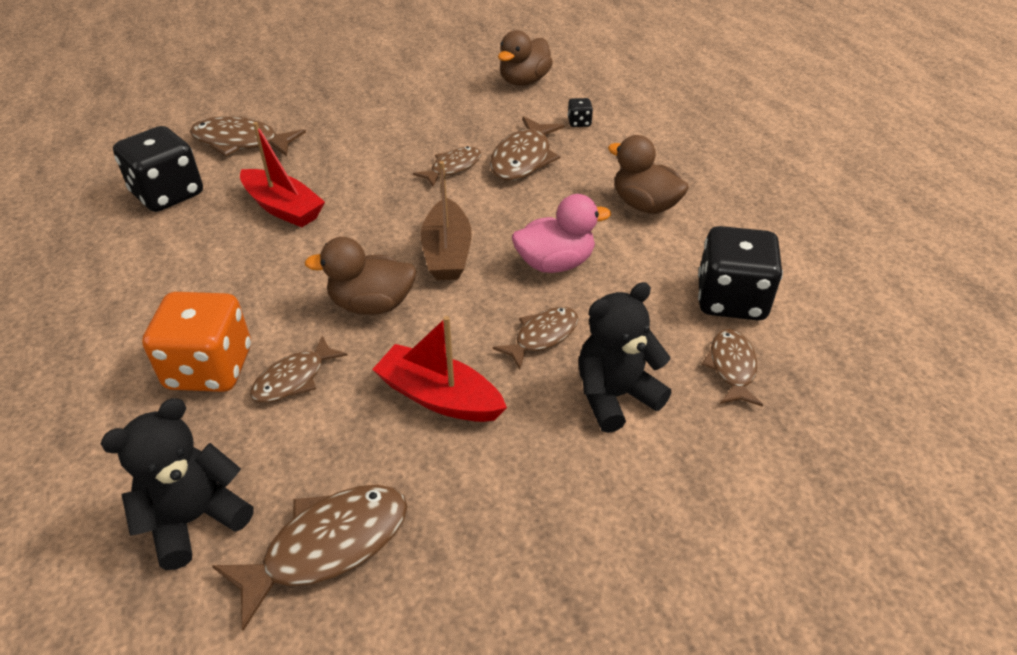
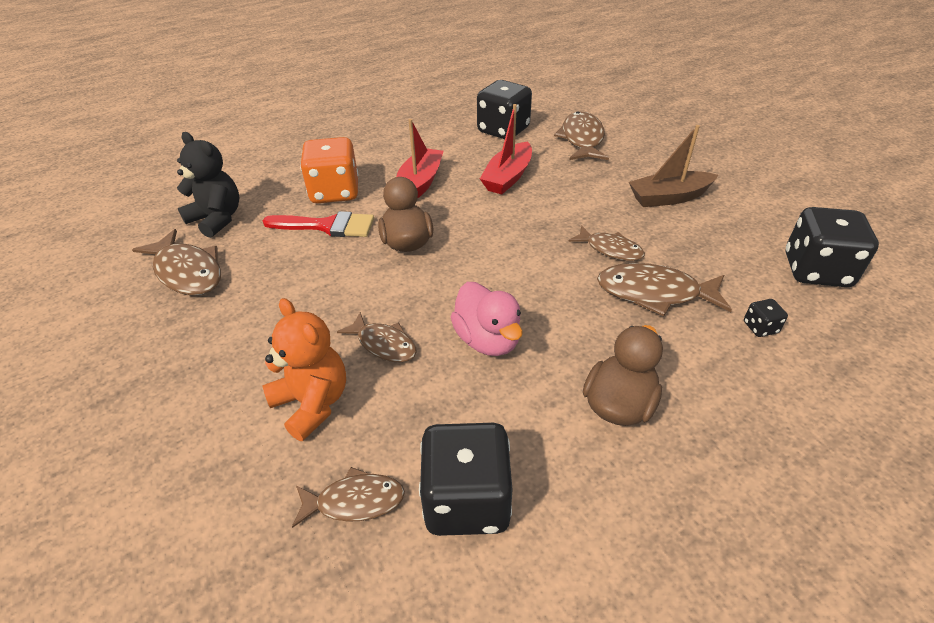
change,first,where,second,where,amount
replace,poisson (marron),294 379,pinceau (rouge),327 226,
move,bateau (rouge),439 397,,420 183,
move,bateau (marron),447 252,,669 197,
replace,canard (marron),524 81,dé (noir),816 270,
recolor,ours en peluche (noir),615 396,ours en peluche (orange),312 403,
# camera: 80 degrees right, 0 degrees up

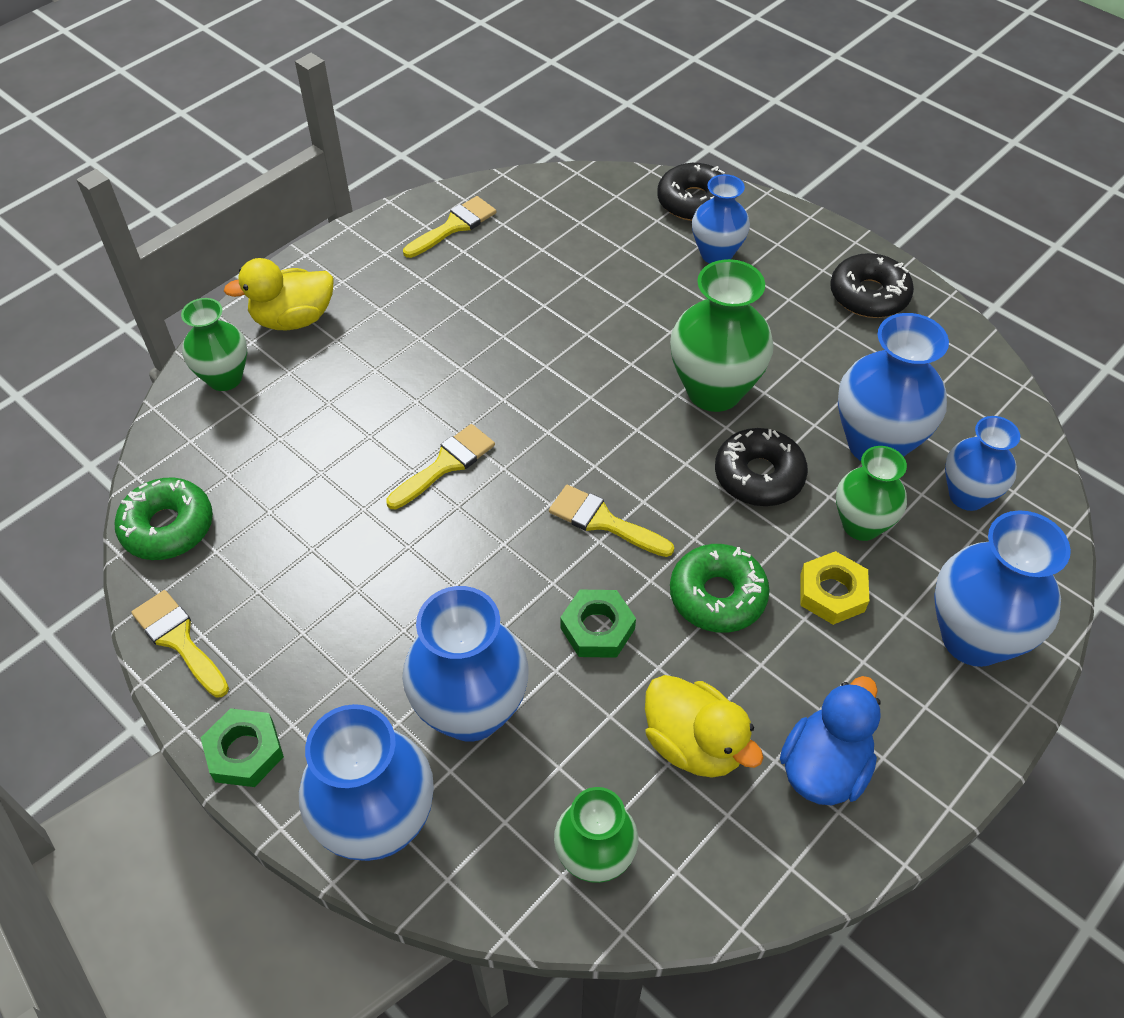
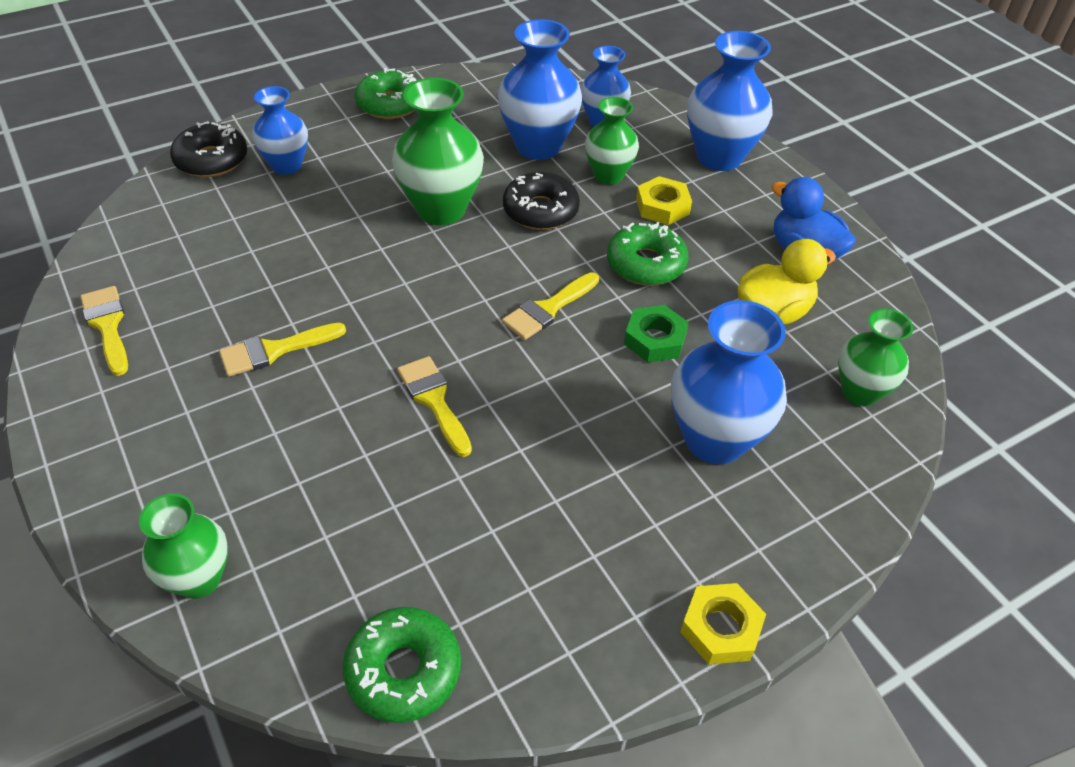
change,first,where,second,where,amount
move,pinceau (jaune),179 640,,274 350,
recolor,écrou (vert),245 752,écrou (jaune),720 628,
delete,canard (jaune),293 319,,,
delete,vase (bleu),378 824,,,
recolor,beignet (noir),869 295,beignet (vert),390 104,
# camera: 75 degrees left, 5 degrees down

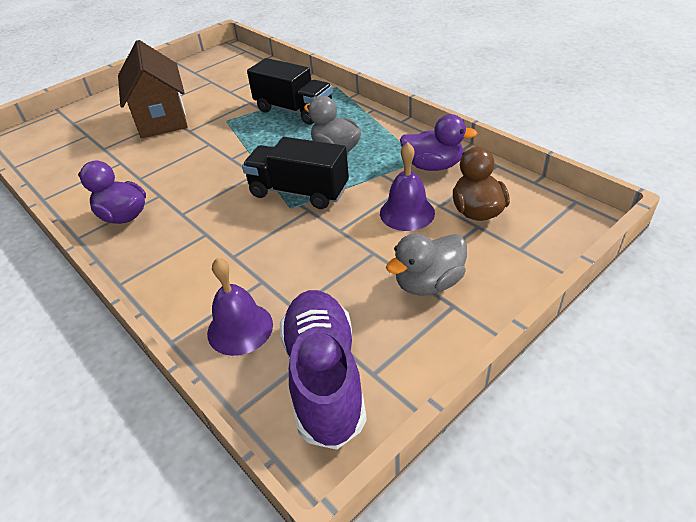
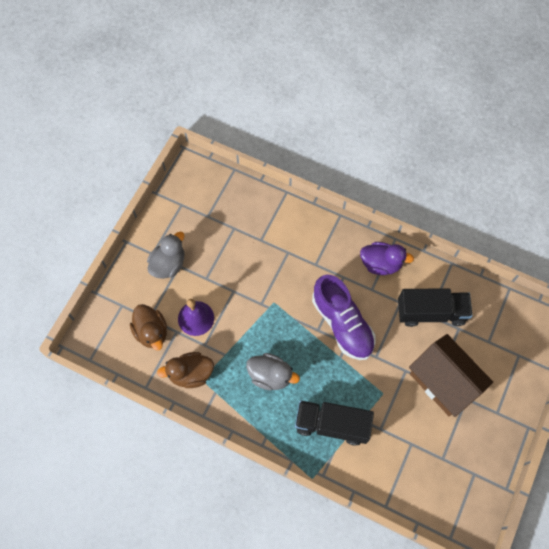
change,first,where,second,where,amount
delete,cloche (violet),240 328,,,
move,camion (noir),299 192,,431 312,
move,chaussure (violet),324 377,,342 323,
recolor,canard (violet),433 166,canard (marron),191 374,
# camera: 155 degrees right, 25 degrees up

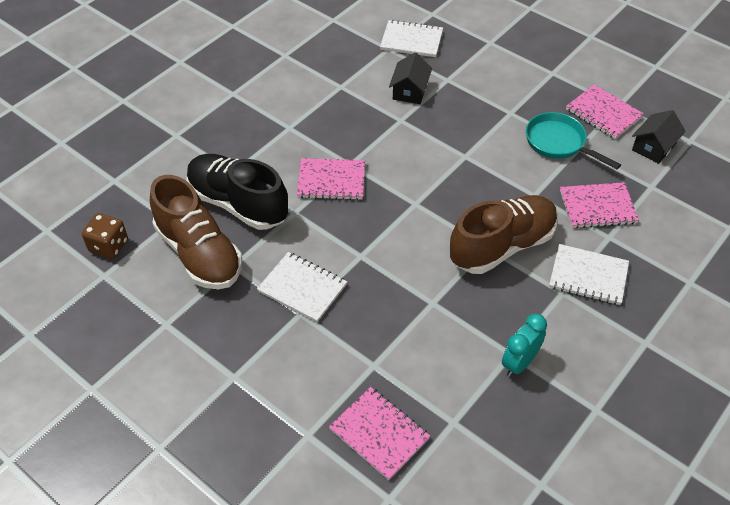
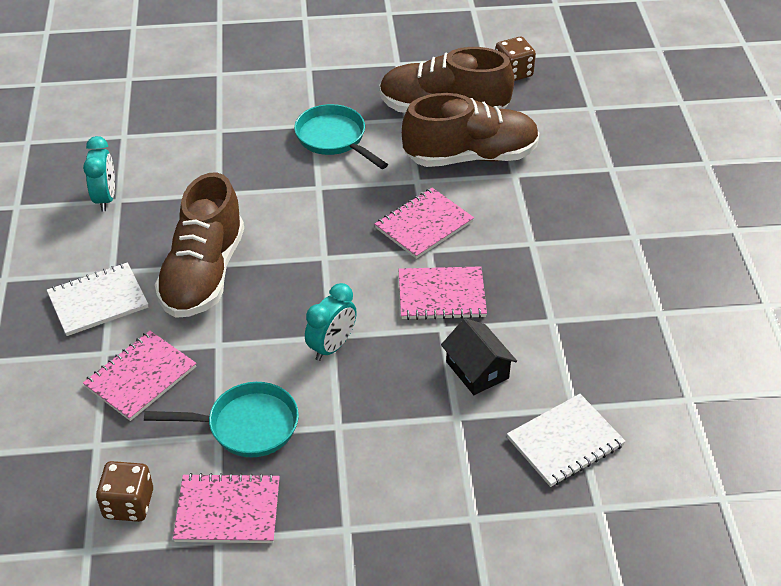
change,first,where,second,where,amount
recolor,chaussure (noir),238 204,chaussure (marron),471 156,
replace,carnet (blanc),302 288,poêle (turquoise),334 138,
move,carnet (rose),379 434,,441 295,
replace,maison (noir),653 147,dé (marron),128 504,
insert,,,réveil (turquoise),332 347,
# camera: 135 degrees right, 5 degrees down

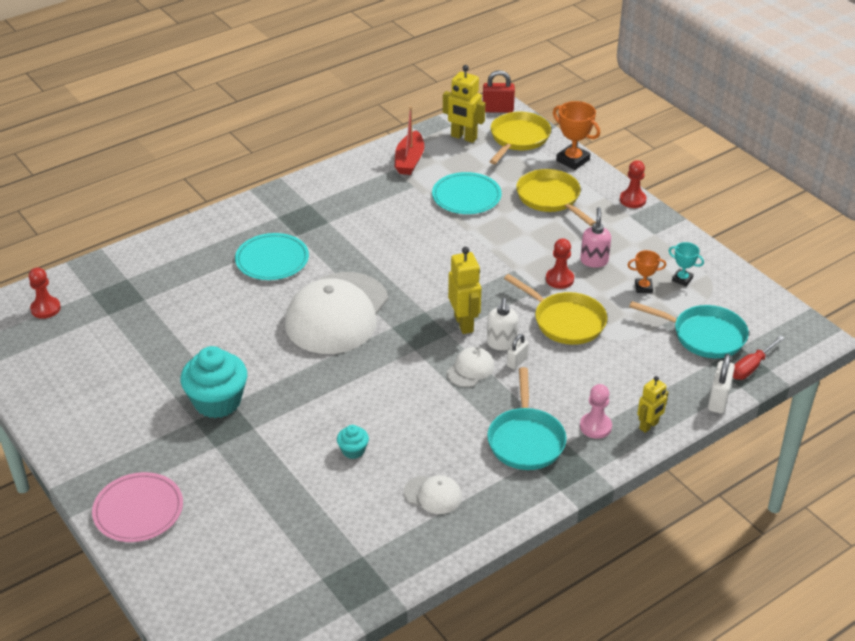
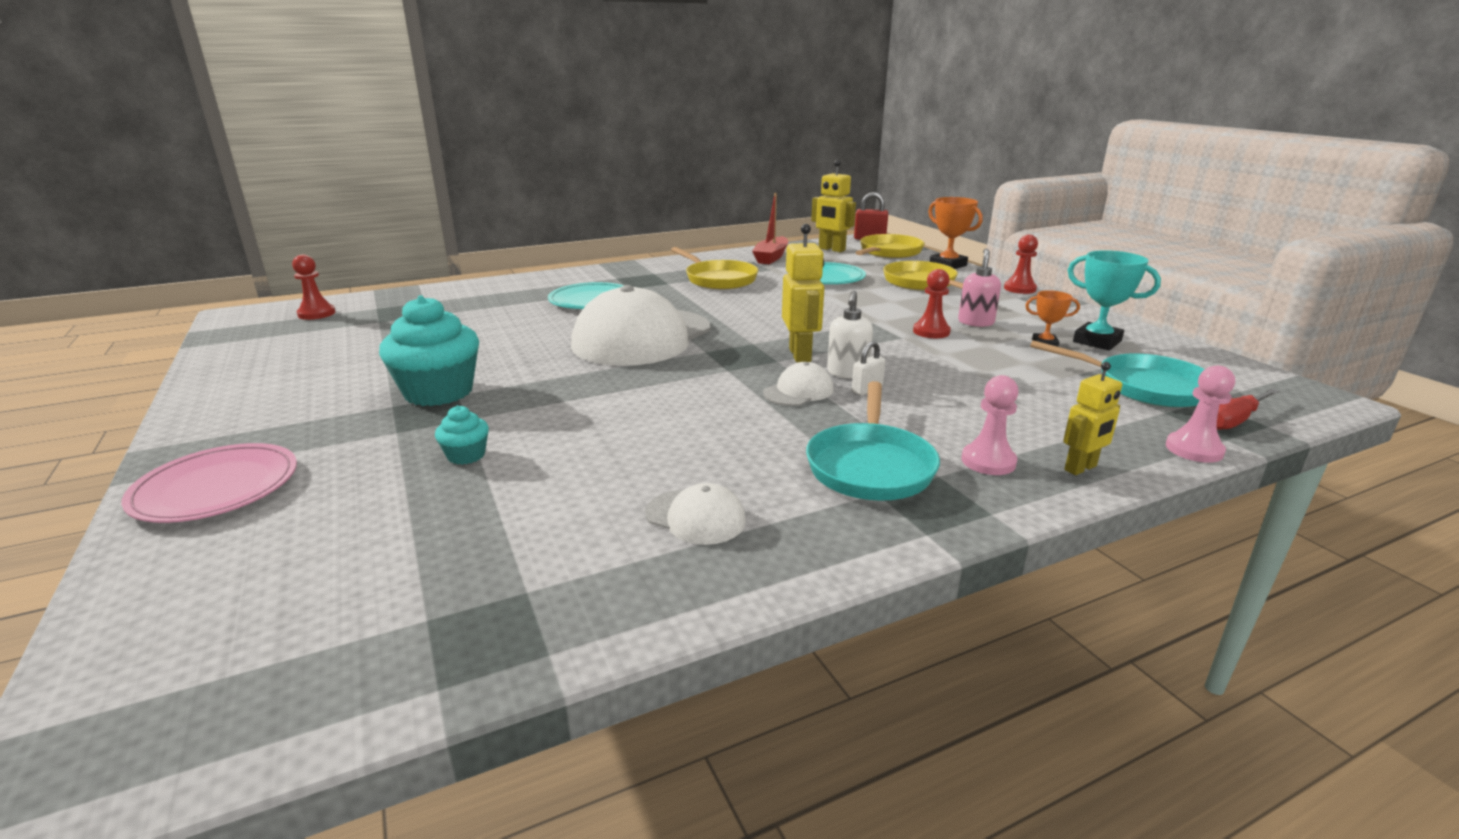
change,first,where,second,where,amount
move,muffin (turquoise),353 450,,466 455,
move,poêle (jaune),565 321,,718 279,
resize,trophée (turquoise),682 279,,1097 341,x1.69
replace,cadenas (blanc),718 400,pion (rose),1194 449,
# camera: 10 degrees right, 15 degrees down

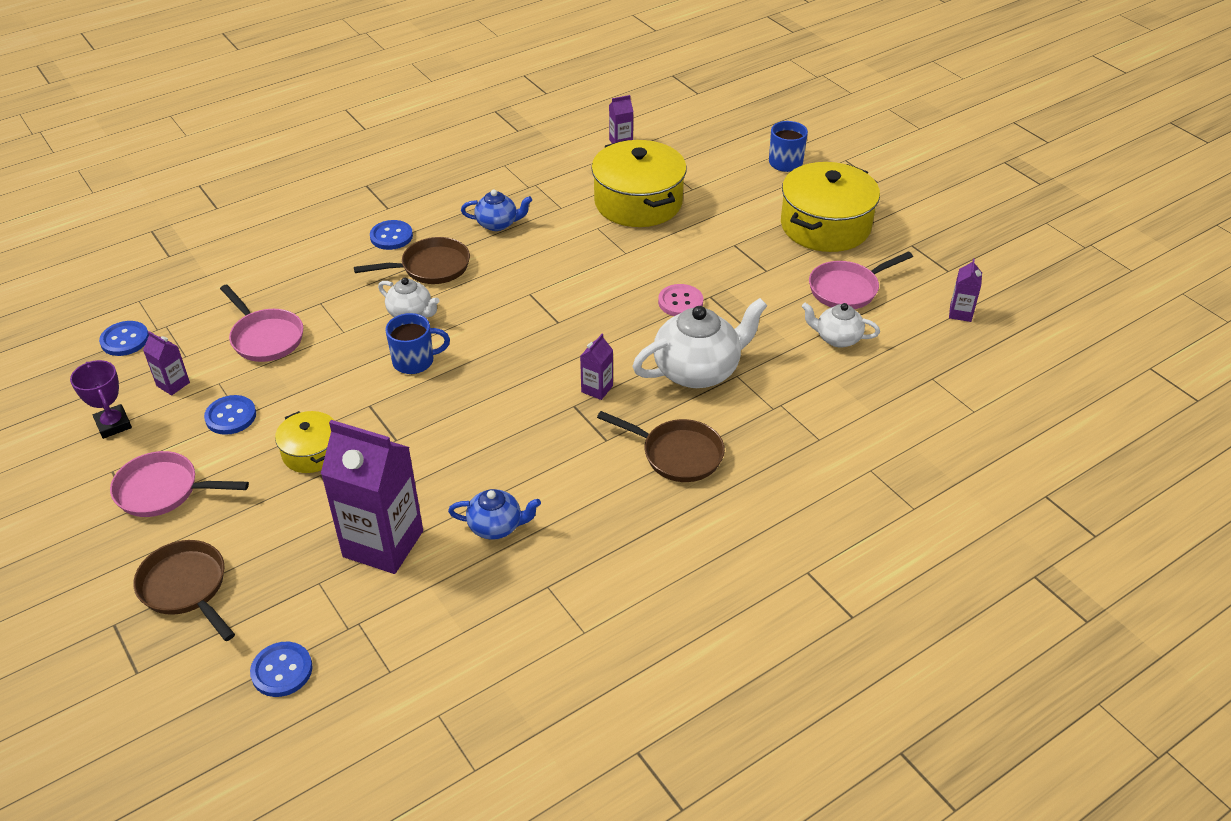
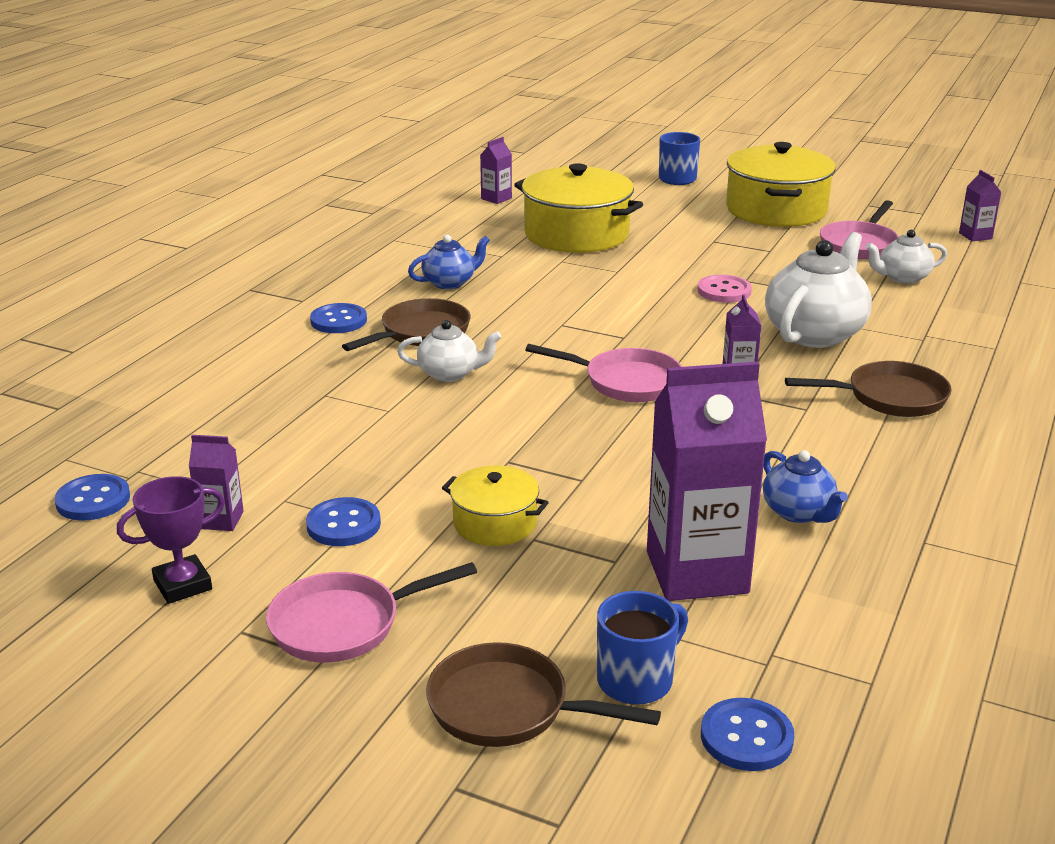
change,first,where,second,where,amount
rotate,trophée (violet),113 424,,183 585,60 degrees counterclockwise
move,poêle (rose),265 338,,626 382,
move,tasse (bleu),415 361,,637 680,
rotate,théière (bleu),496 526,,798 512,90 degrees clockwise
# camera: 30 degrees left, 15 degrees down

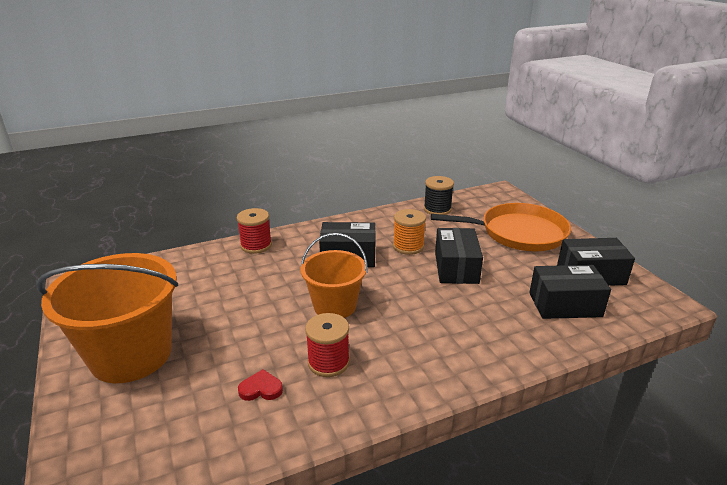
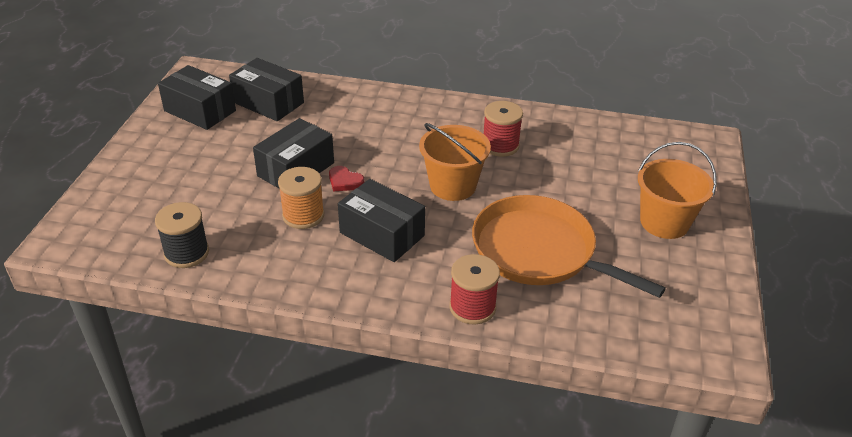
change,first,where,second,where,amount
resize,seau (orange),131 355,,664 222,x0.62
move,cœur (rouge),261 389,,345 181,
move,poêle (orange),518 233,,539 251,
# camera: 145 degrees left, 10 degrees up

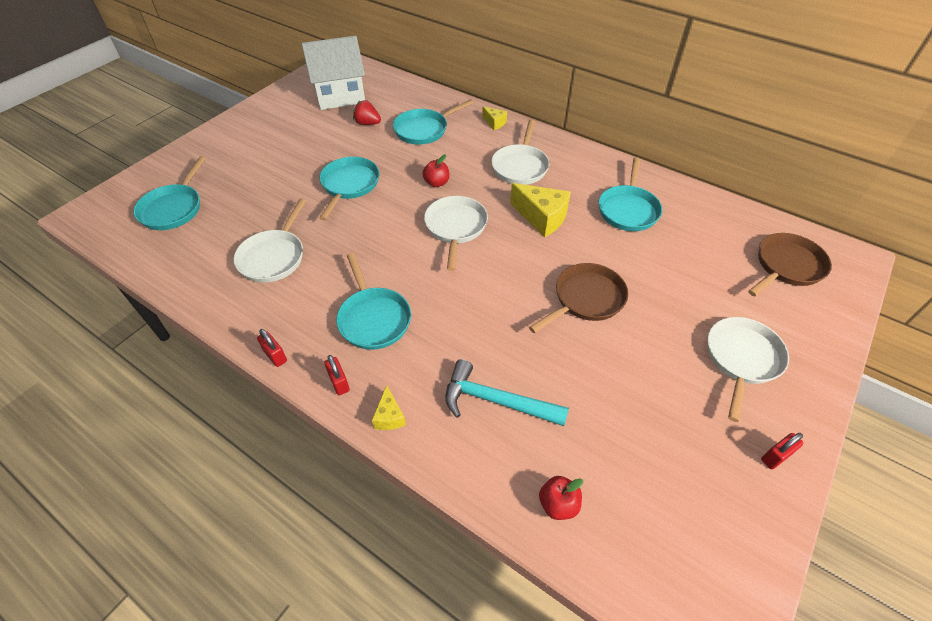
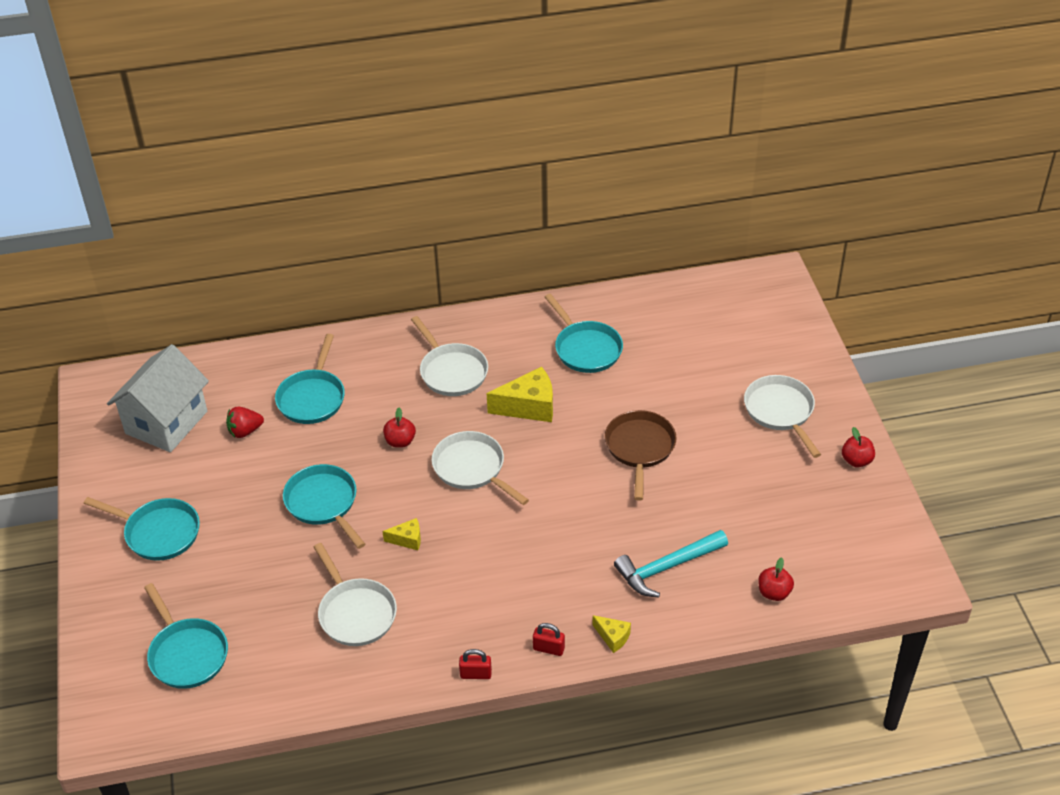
change,first,where,second,where,amount
move,poêle (turquoise),373 318,,158 532,
move,fromage (jaune),494 123,,407 539,
delete,poêle (marron),786 266,,,
replace,cadenas (rouge),775 456,pomme (rouge),856 460,
# camera: 45 degrees left, 5 degrees down

